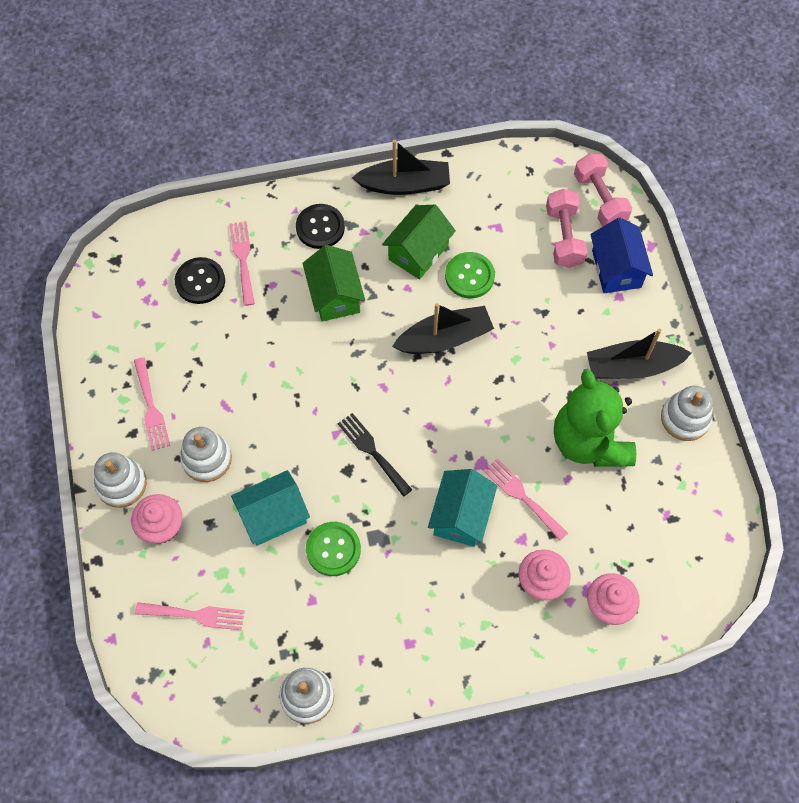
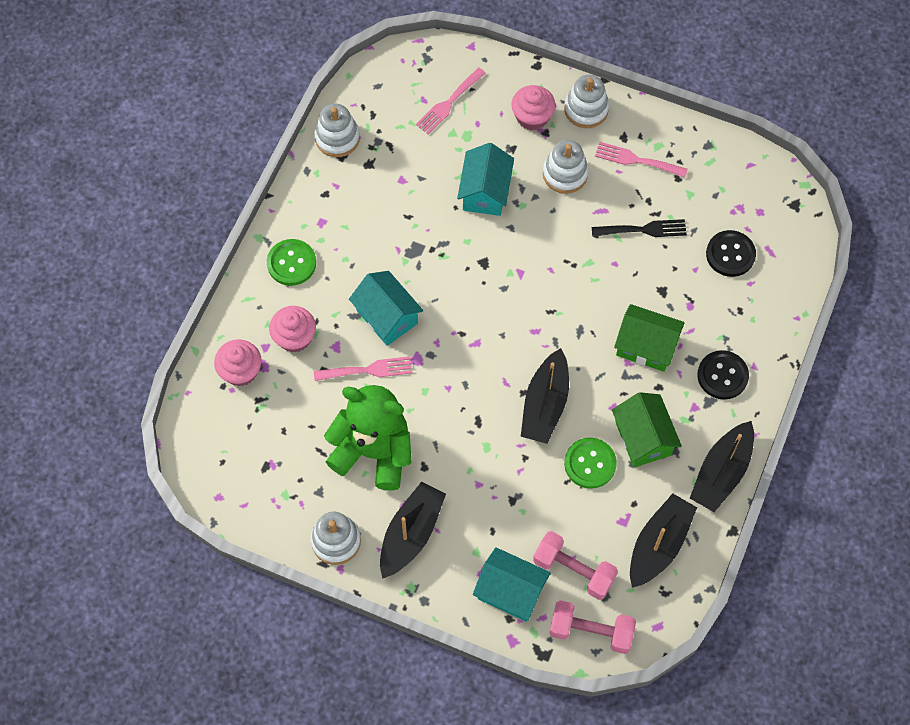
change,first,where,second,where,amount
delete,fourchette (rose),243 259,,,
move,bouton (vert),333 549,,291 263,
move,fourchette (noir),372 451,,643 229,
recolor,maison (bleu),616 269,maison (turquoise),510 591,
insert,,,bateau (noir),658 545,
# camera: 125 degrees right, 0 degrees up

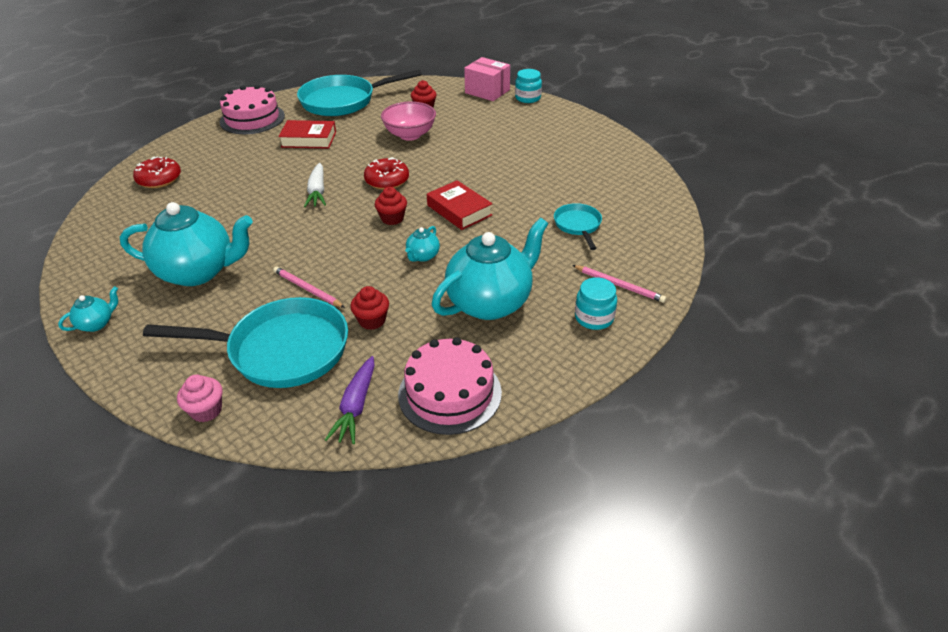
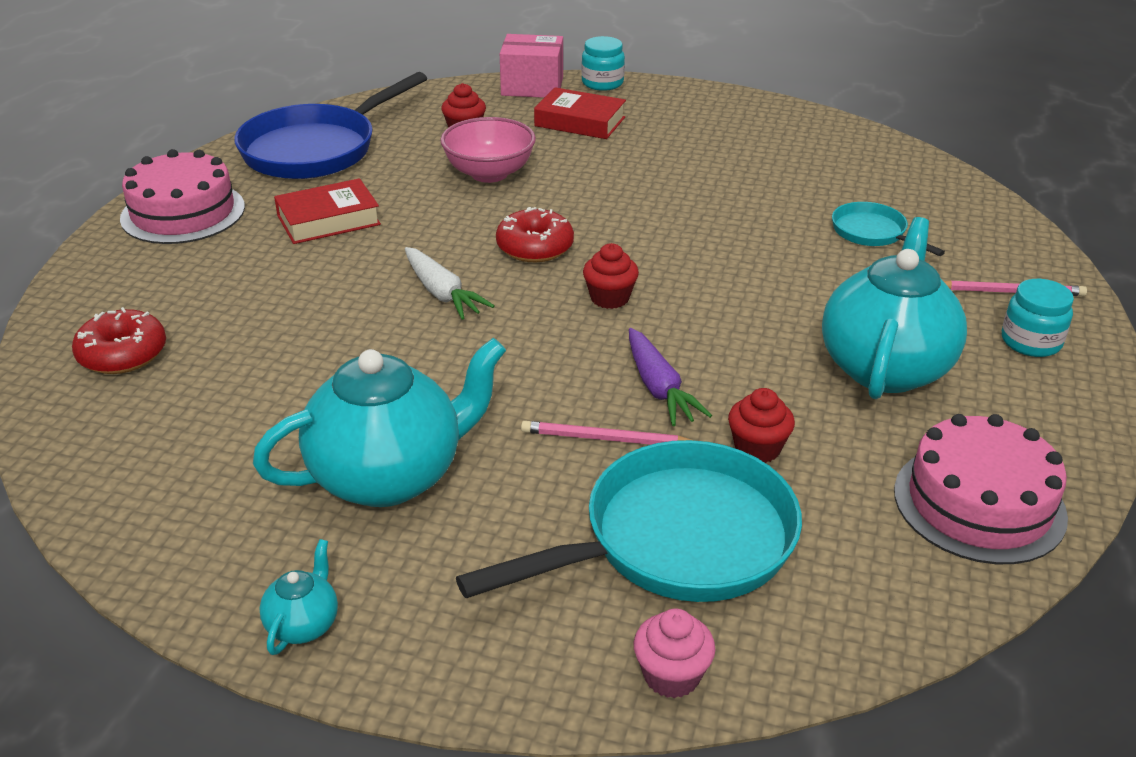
change,first,where,second,where,amount
recolor,poêle (turquoise),343 101,poêle (bleu),316 149,
move,carotte (violet),356 406,,659 388,
delete,théière (turquoise),423 256,,,
move,livre (rouge),459 210,,580 122,
# camera: 30 degrees left, 5 degrees down

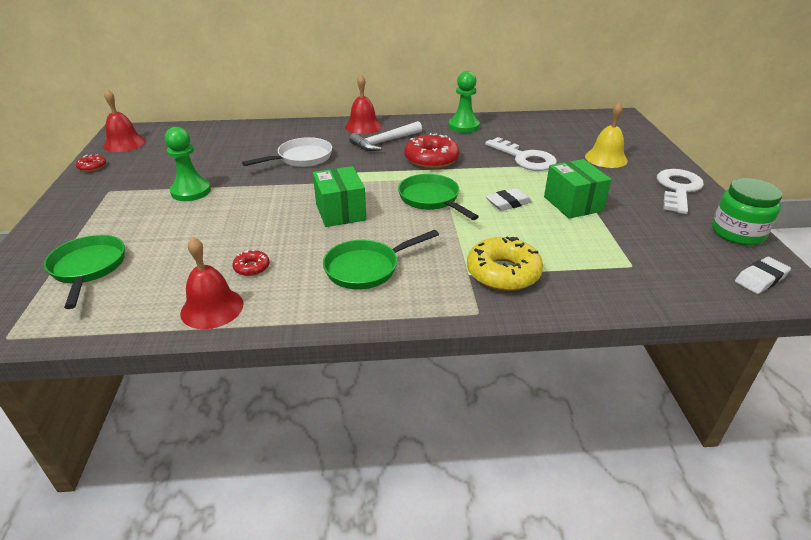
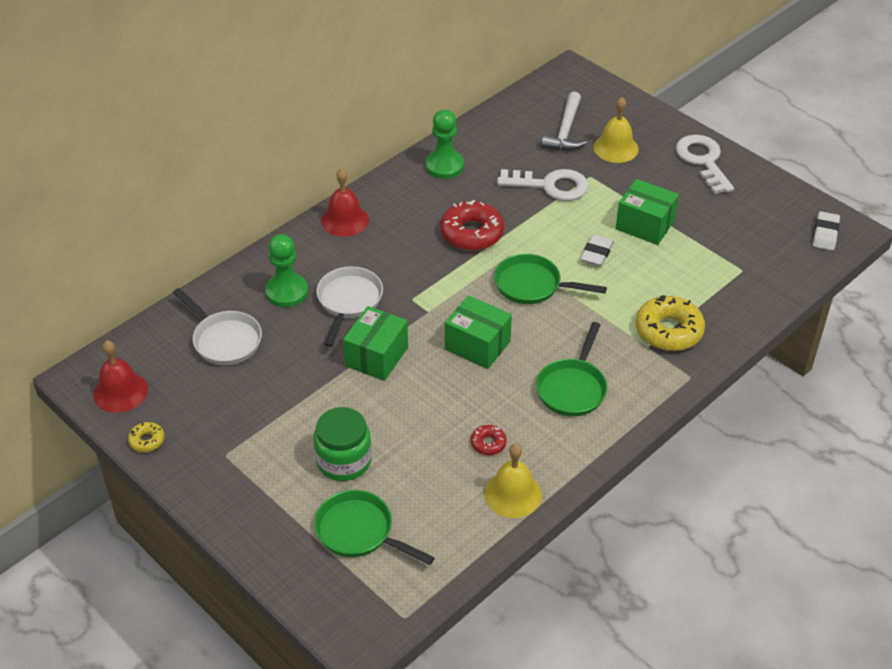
change,first,where,second,where,amount
recolor,beignet (rouge),92 167,beignet (jaune),147 440,
move,pion (vert),191 191,,287 292,
recolor,cloche (rouge),212 308,cloche (jaune),513 494,
move,marteau (blanc),384 142,,565 131,
move,bocal (vert),737 233,,344 461,
insert,,,poêle (blanc),224 340,
insert,,,boîte (vert),376 356,
# camera: 40 degrees left, 10 degrees up

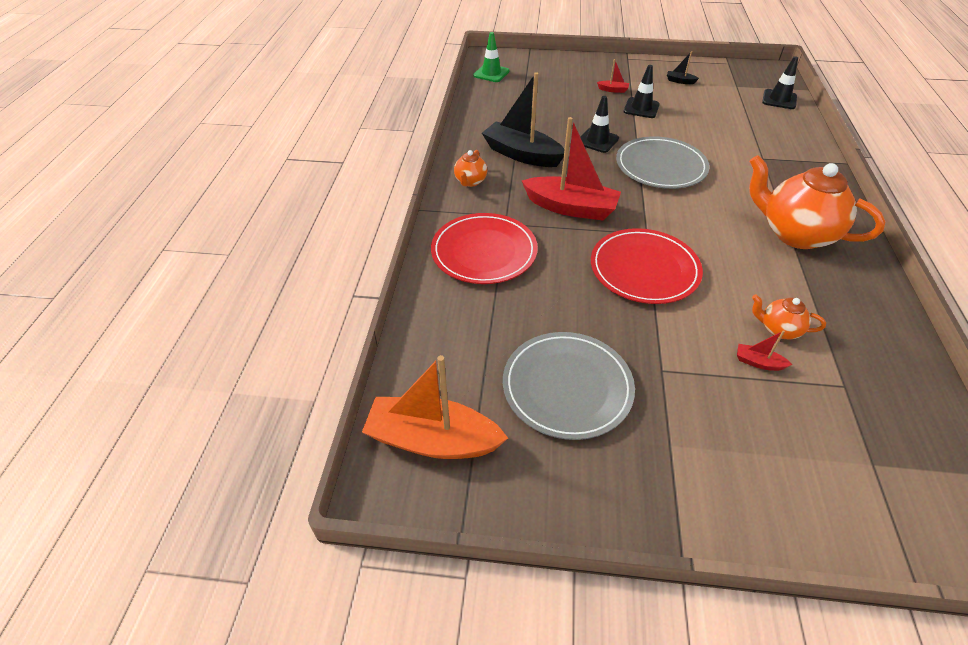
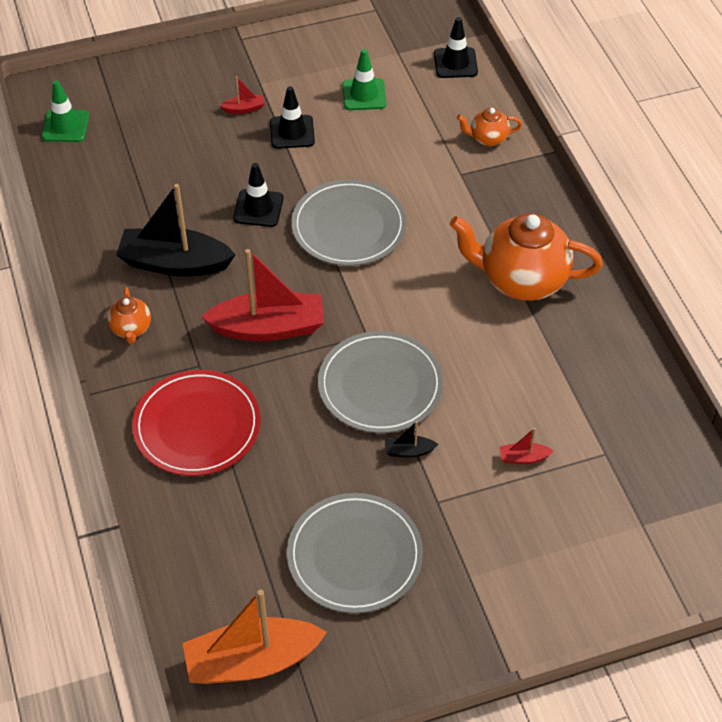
change,first,where,second,where,amount
recolor,assiette (rouge),644 269,assiette (gris),380 385,
move,bateau (noir),680 81,,408 451,
move,théière (orange),778 329,,488 138,
insert,,,cône de chantier (vert),364 95,
# camera: 25 degrees left, 5 degrees up

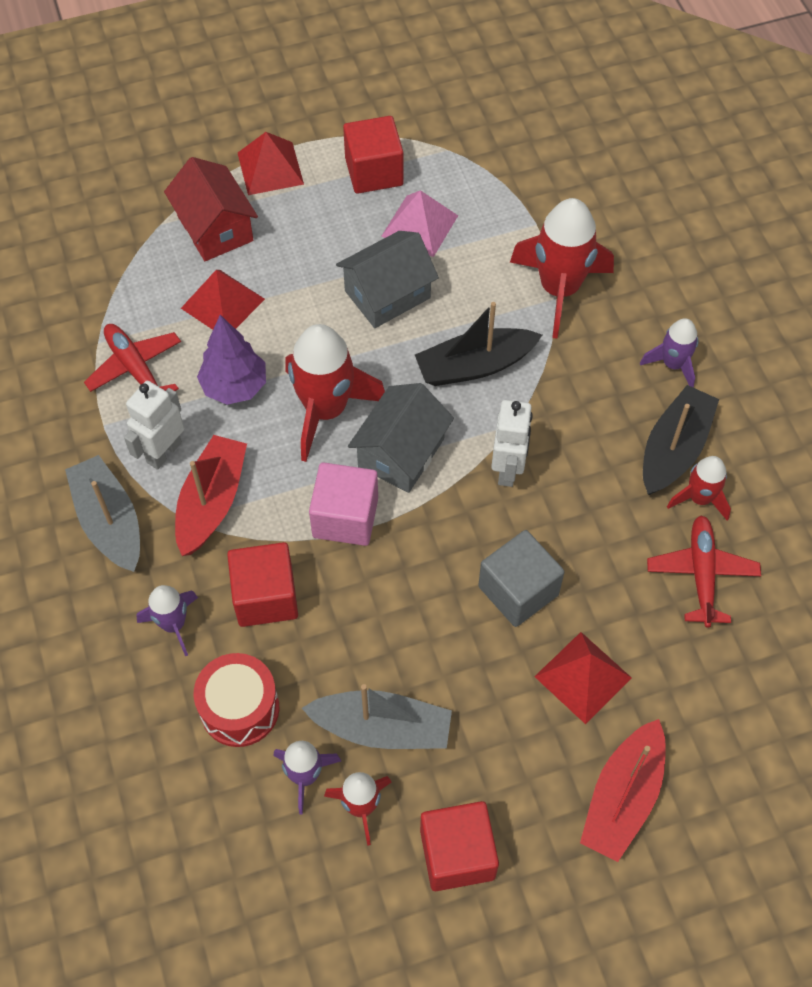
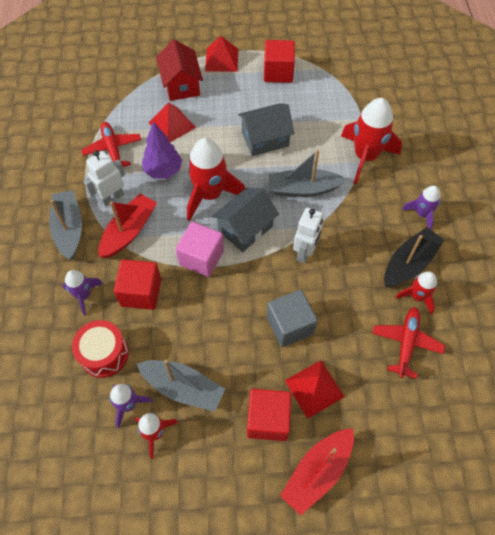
change,first,where,second,where,amount
delete,pyramide (rose),420 225,,,
recolor,bateau (noir),475 366,bateau (gris),303 189,
move,cube (rouge),457 854,,268 420,
# camera: 15 degrees right, 0 degrees up

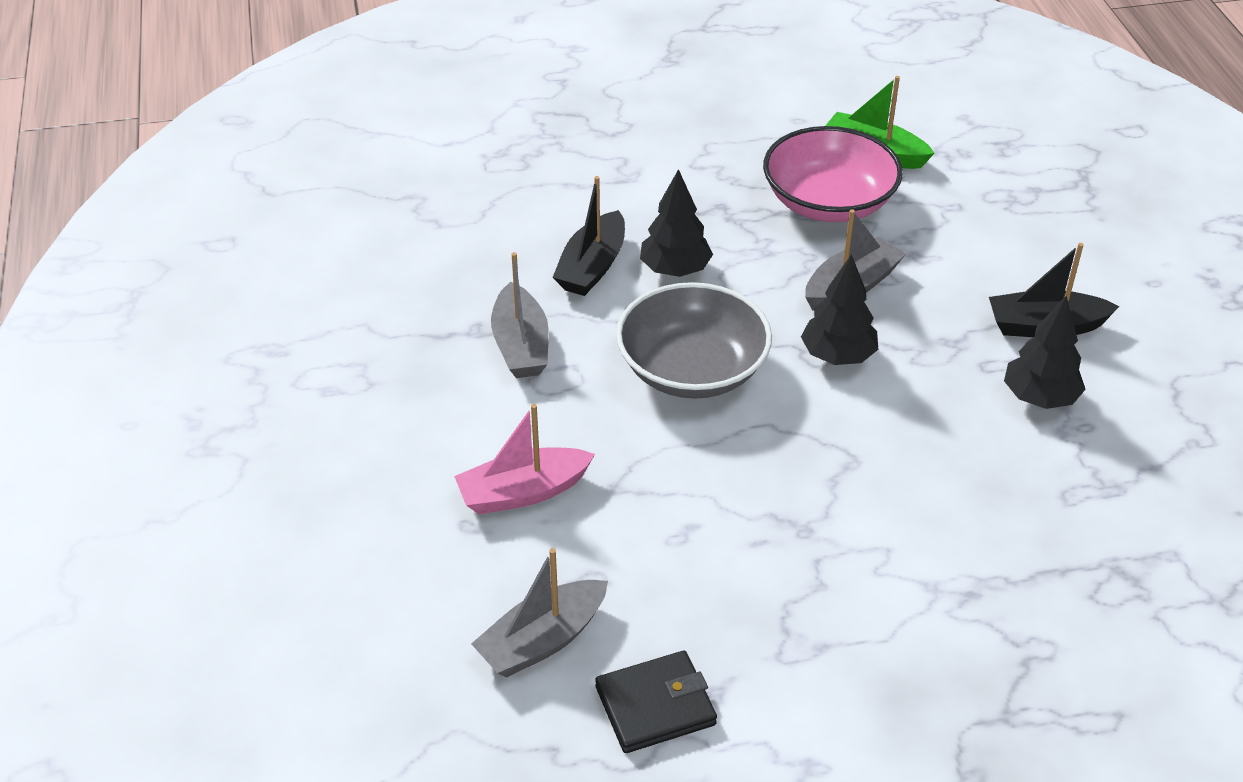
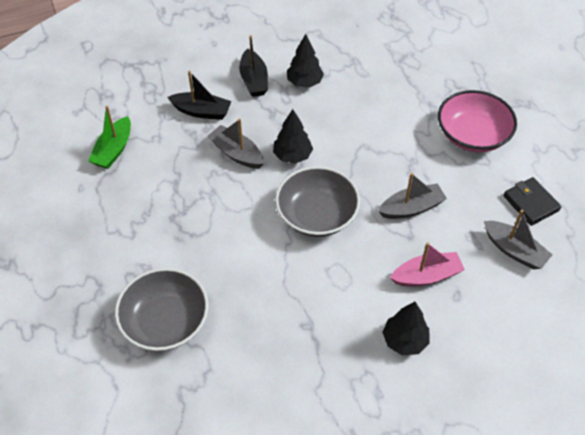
change,first,where,second,where,amount
rotate,bateau (rose),523 492,,426 276,75 degrees counterclockwise
move,bateau (gris),521 345,,411 208,
move,bateau (noir),592 267,,201 111,
move,arbre (noir),675 270,,404 340,
move,bol (rose),828 202,,472 135,
insert,,,bol (gris),165 321,
# camera: 100 degrees left, 10 degrees up

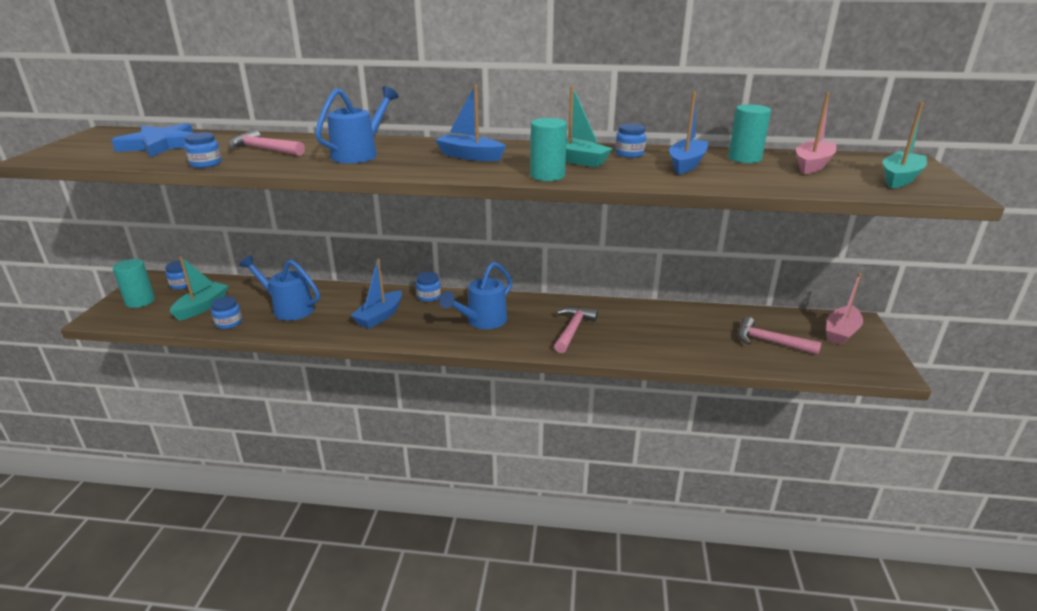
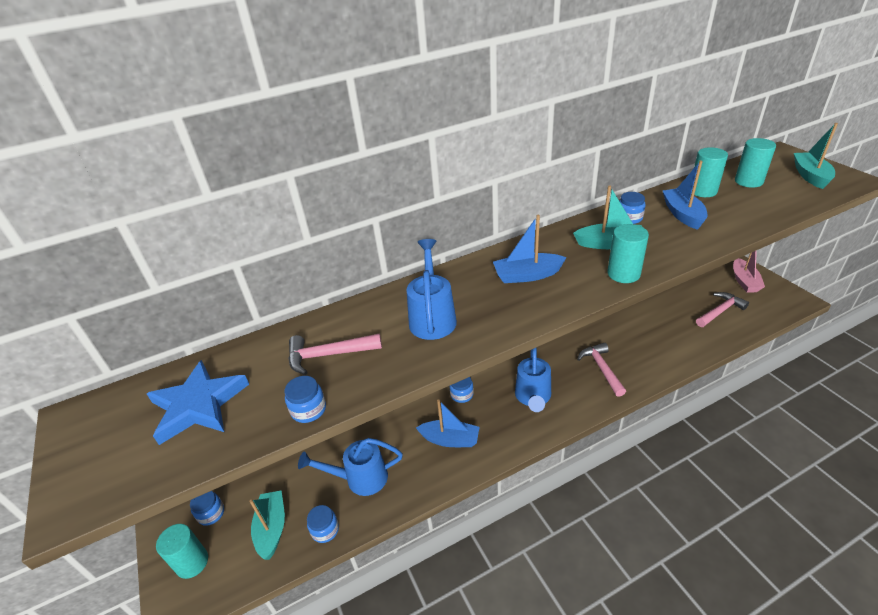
change,first,where,second,where,amount
rotate,bateau (bleu),379 316,,450 439,75 degrees counterclockwise
rotate,marteau (rose),769 342,,720 311,150 degrees clockwise
replace,bateau (rose),812 165,cylindre (turquoise),748 181,
# camera: 30 degrees left, 10 degrees up

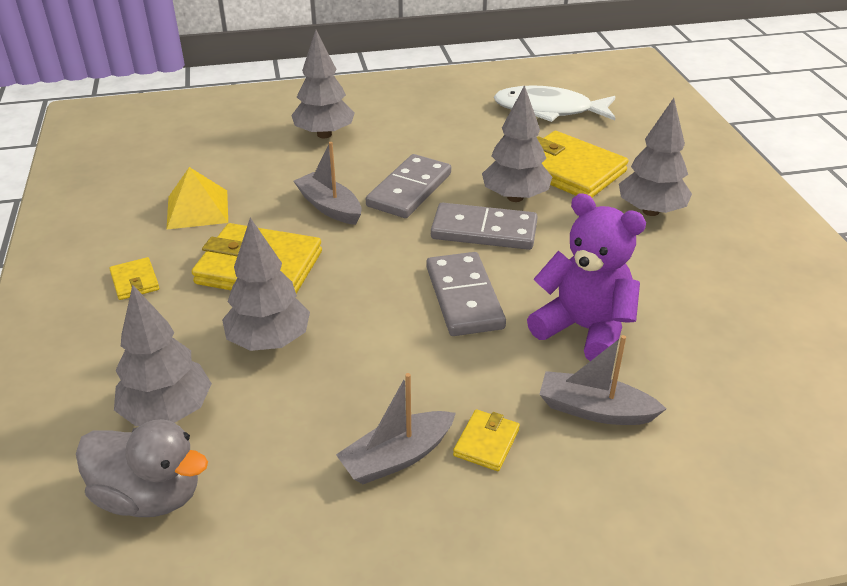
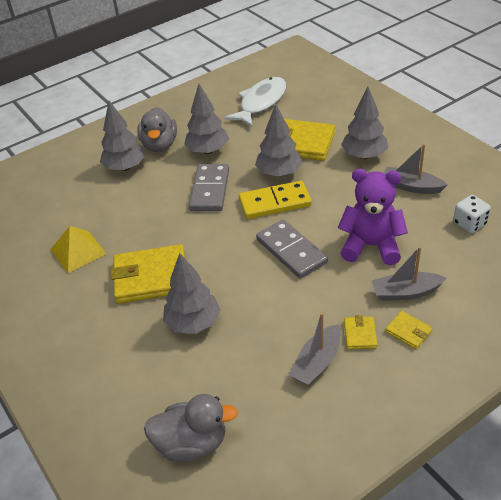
change,first,where,second,where,amount
move,portefeuille (jaune),135 281,,408 331,
move,arbre (gris),168 411,,208 150,
move,bateau (gris),329 207,,411 187,
recolor,domino (gris),484 230,domino (jaune),275 202,
rotate,poisson (blanc),548 110,,261 103,135 degrees clockwise
insert,,,canard (gris),159 145,
insert,,,dé (blanc),469 223,
# camera: 20 degrees left, 5 degrees up

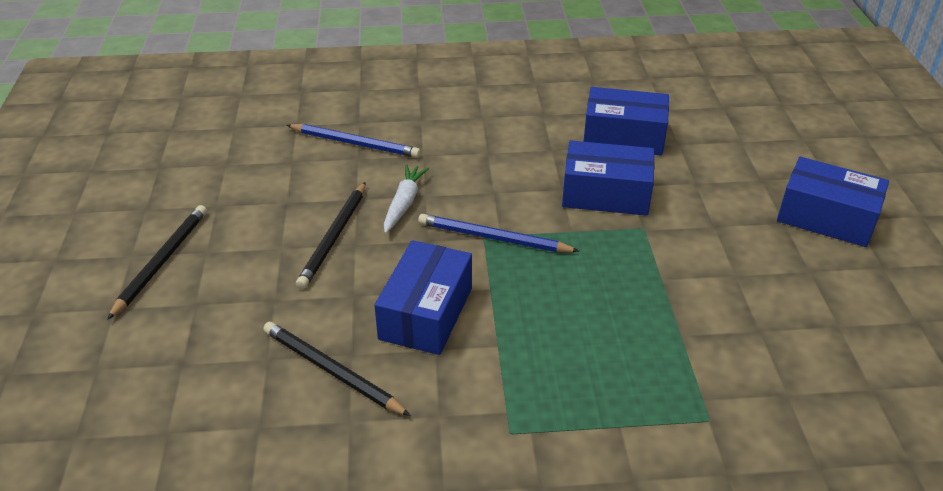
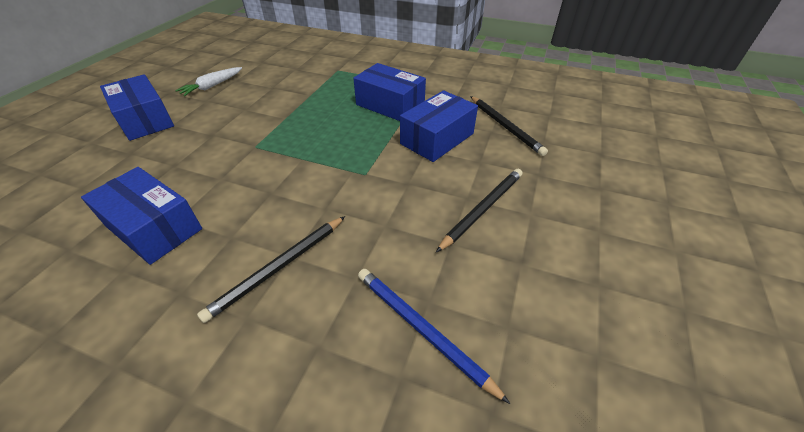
change,first,where,second,where,amount
move,crayon (noir),162 261,,278 268,
move,carotte (blanc),404 203,,212 86,
delete,crayon (bleu),493 238,,,
move,boîte (bleu),606 194,,390 105,
# camera: 155 degrees left, 5 degrees up

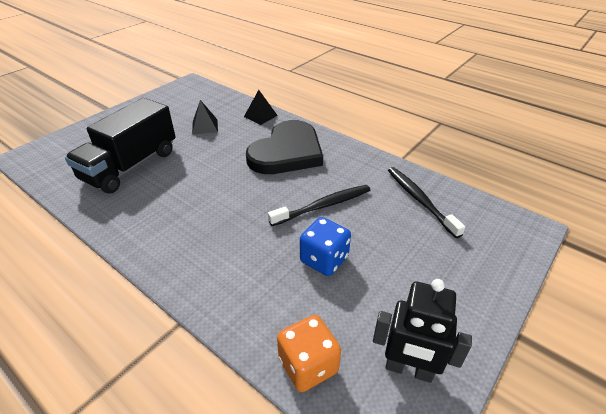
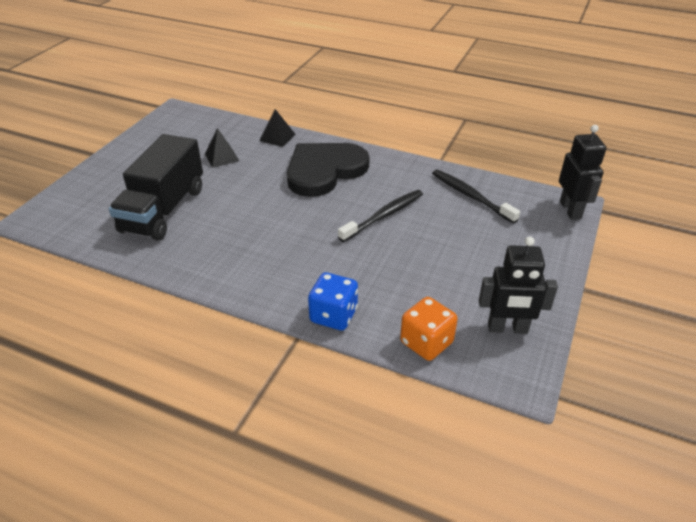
change,first,where,second,where,amount
rotate,cœur (noir),287 152,,324 171,150 degrees counterclockwise
move,dé (bleu),324 259,,333 315,
insert,,,robot (noir),570 210,
# camera: 15 degrees left, 0 degrees up

